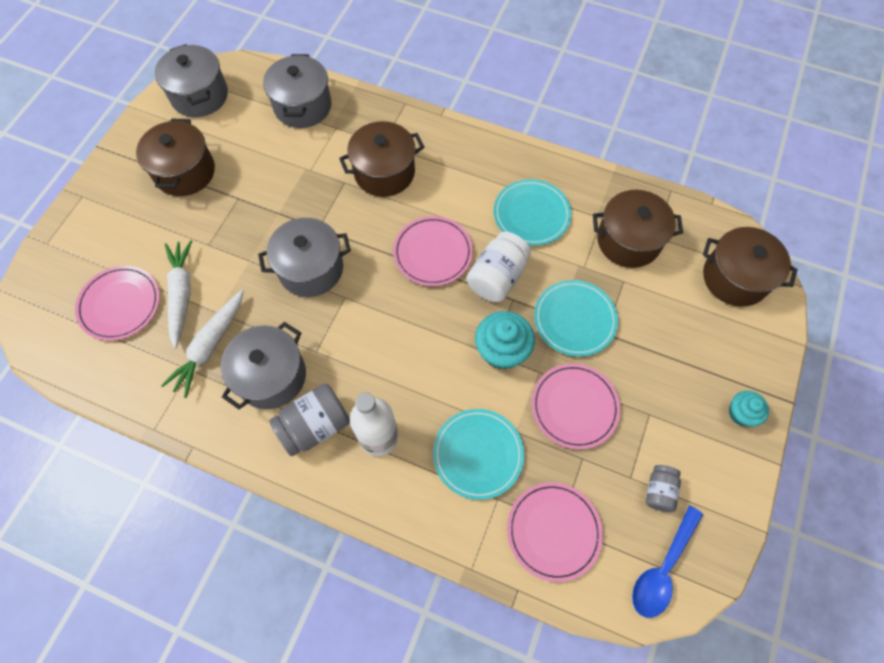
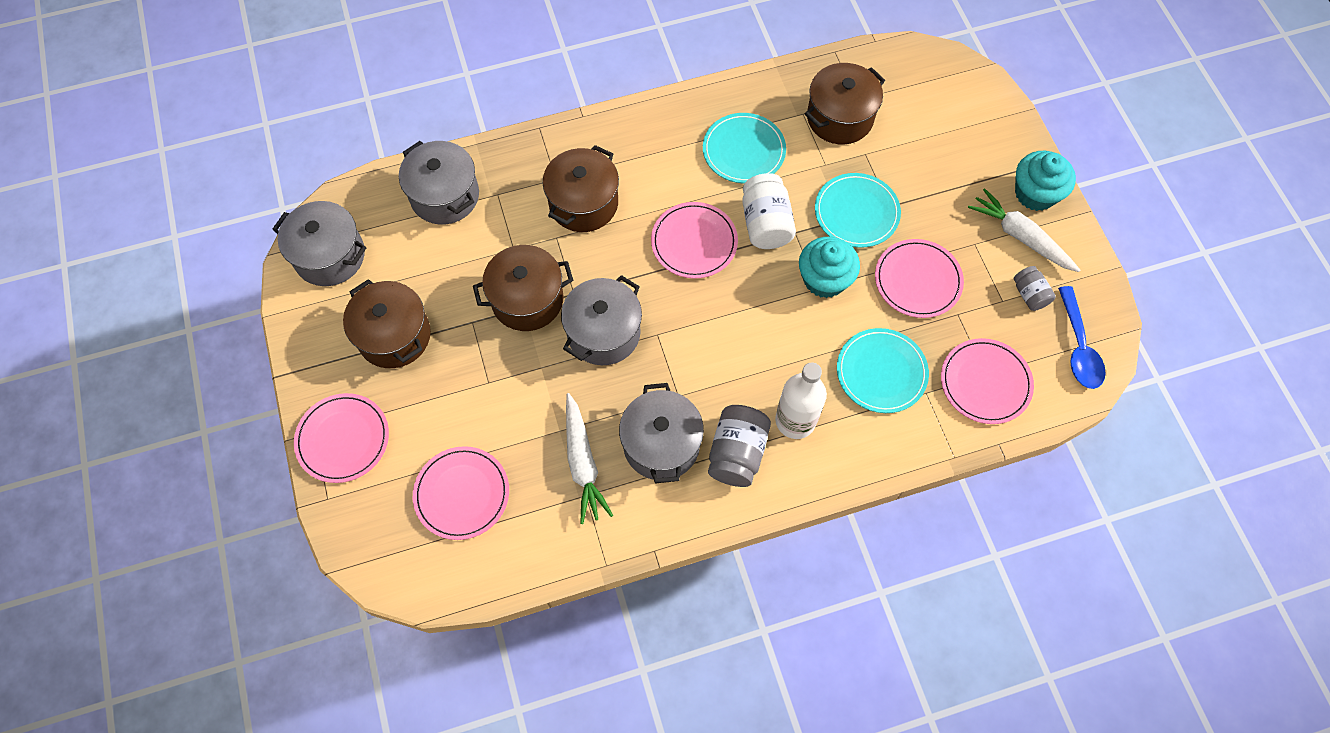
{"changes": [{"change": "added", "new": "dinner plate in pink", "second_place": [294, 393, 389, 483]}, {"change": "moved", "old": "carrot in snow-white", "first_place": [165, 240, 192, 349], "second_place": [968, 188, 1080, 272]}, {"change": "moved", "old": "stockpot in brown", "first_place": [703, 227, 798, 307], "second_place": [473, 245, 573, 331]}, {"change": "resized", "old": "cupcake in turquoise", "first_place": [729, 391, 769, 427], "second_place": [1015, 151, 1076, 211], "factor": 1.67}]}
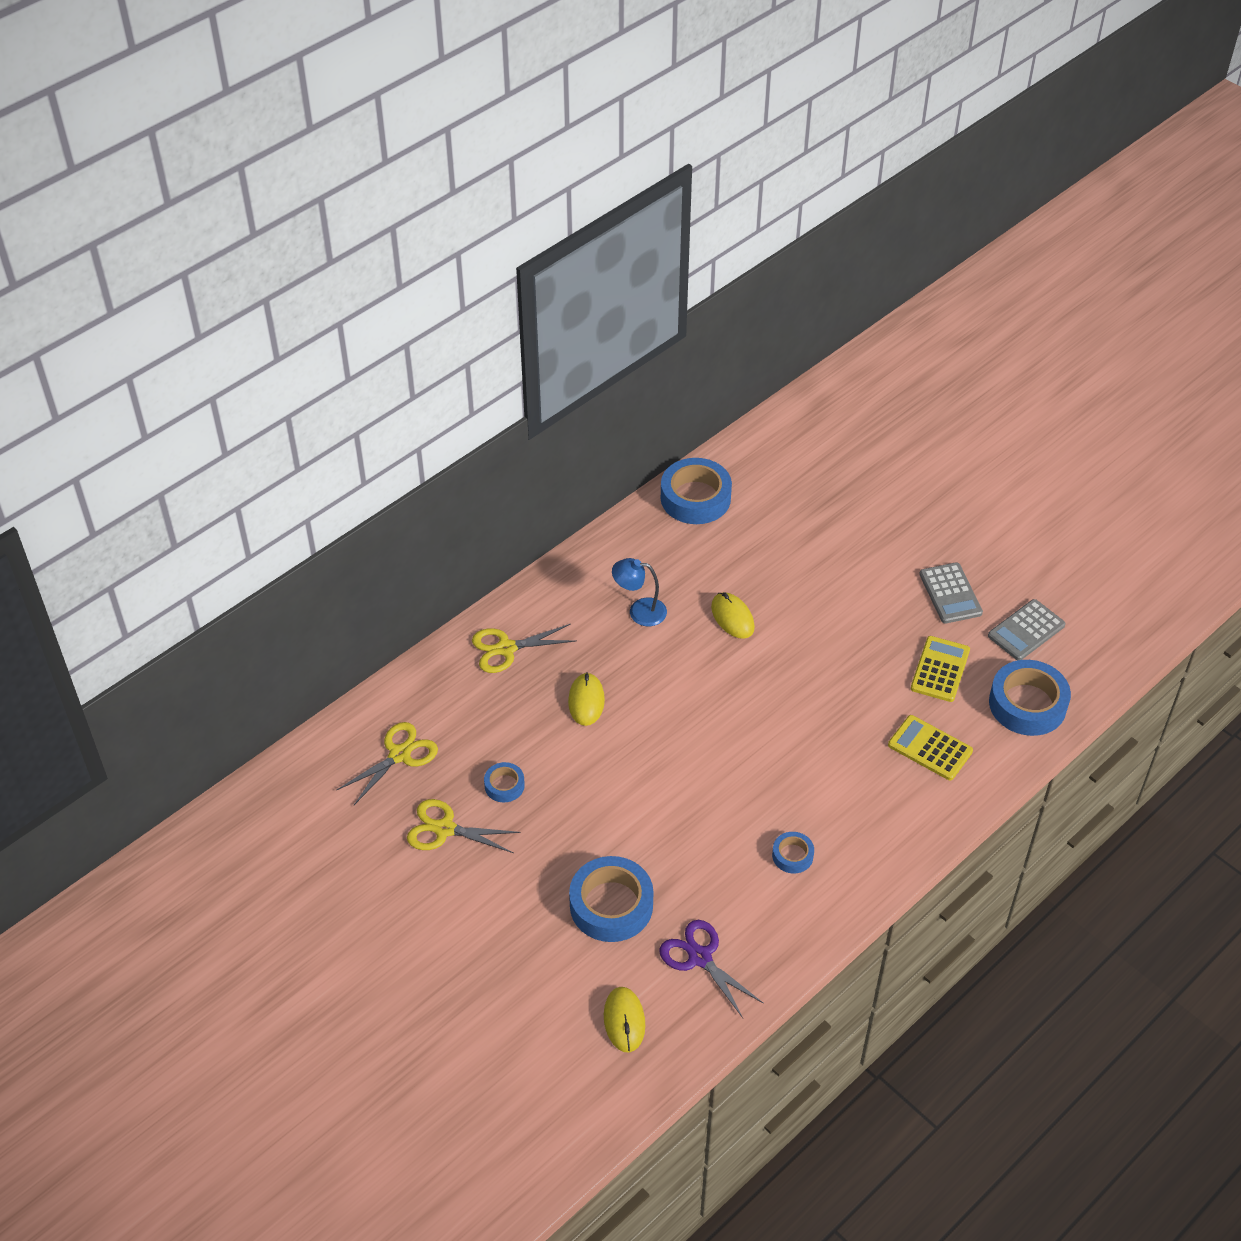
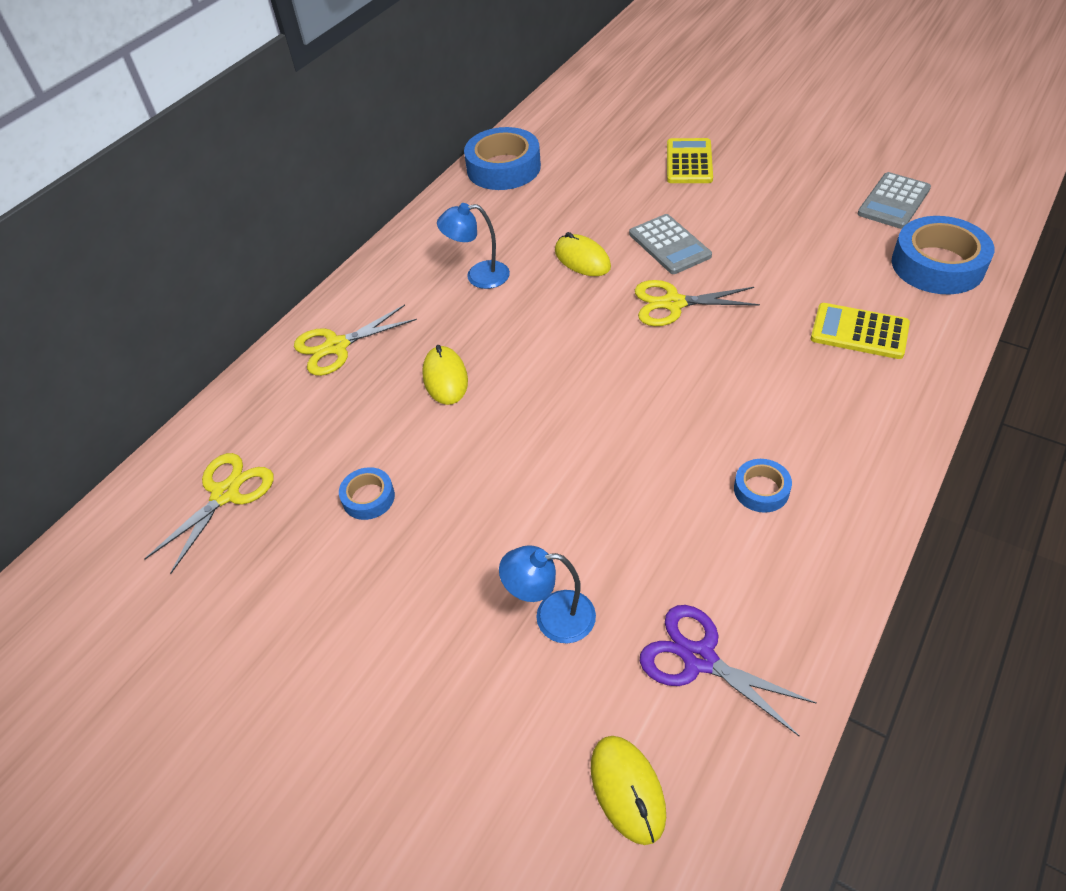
{"changes": [{"change": "moved", "old": "shears in golden", "first_place": [407, 799, 521, 853], "second_place": [635, 280, 760, 326]}, {"change": "moved", "old": "calculator in golden", "first_place": [911, 636, 970, 702], "second_place": [667, 138, 713, 183]}, {"change": "moved", "old": "calculator in ash-grey", "first_place": [919, 562, 983, 624], "second_place": [629, 214, 712, 274]}, {"change": "replaced", "old": "sticky tape in royal blue", "new": "desk lamp in royal blue", "first_place": [569, 856, 654, 942], "second_place": [499, 545, 596, 643]}]}
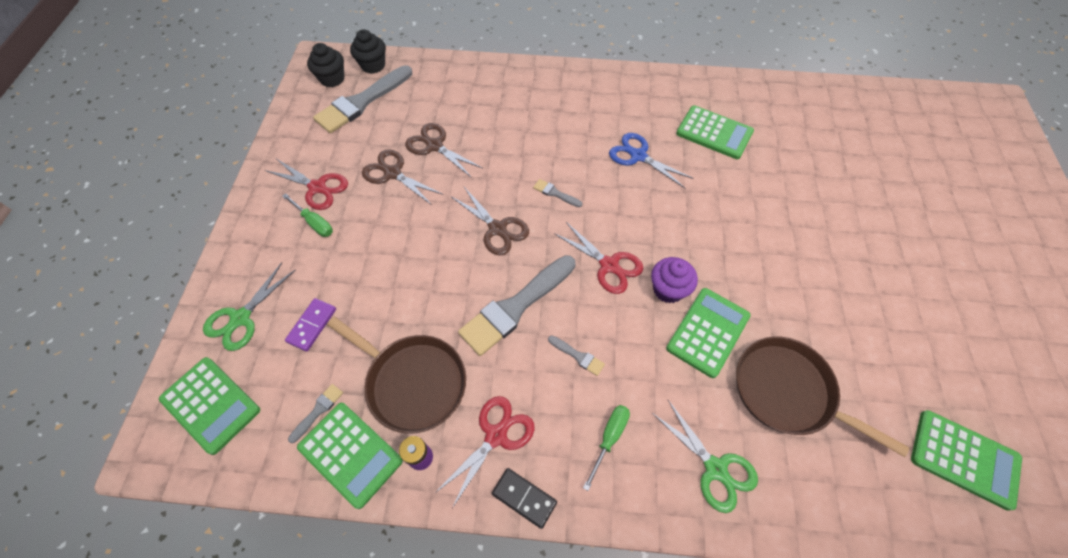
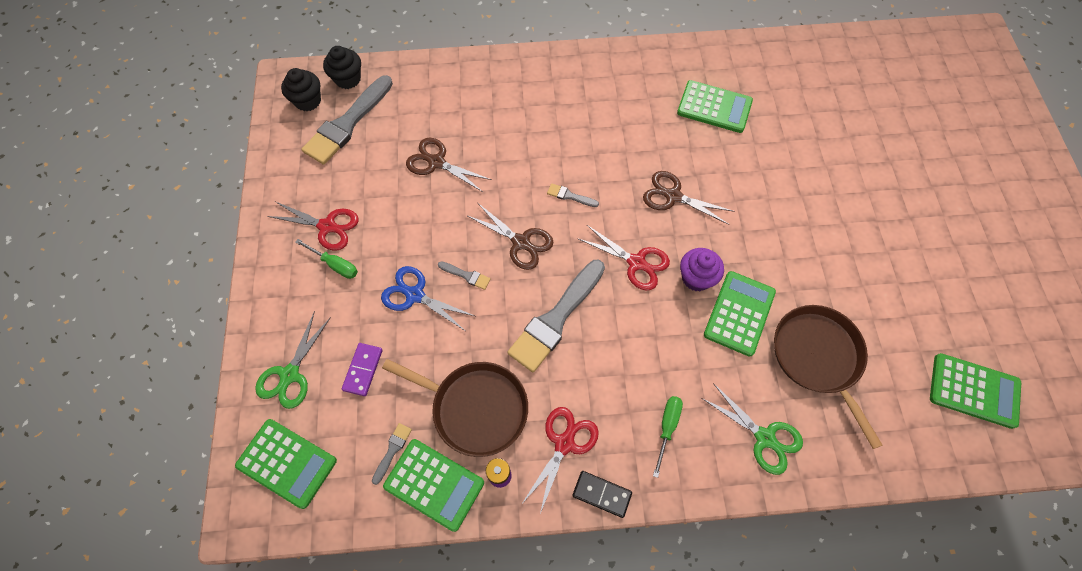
{"changes": [{"change": "moved", "old": "shears in brown", "first_place": [362, 149, 442, 205], "second_place": [643, 171, 735, 225]}, {"change": "moved", "old": "paint brush in ash-grey", "first_place": [548, 336, 605, 376], "second_place": [438, 262, 491, 290]}, {"change": "moved", "old": "shears in royal blue", "first_place": [609, 133, 694, 188], "second_place": [381, 266, 475, 331]}, {"change": "turned", "old": "skillet in brown", "first_place": [736, 336, 909, 457], "second_place": [774, 305, 883, 449], "degrees": 45}]}
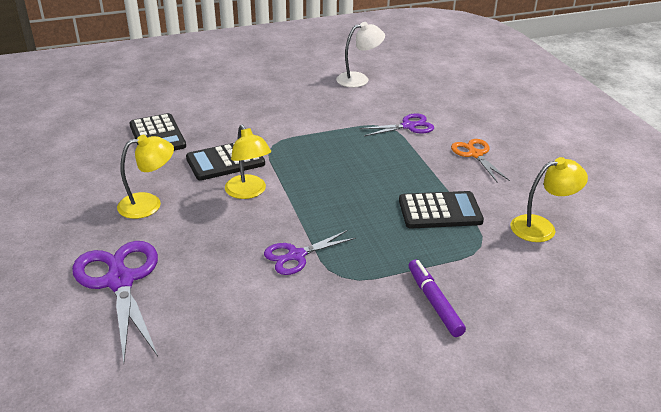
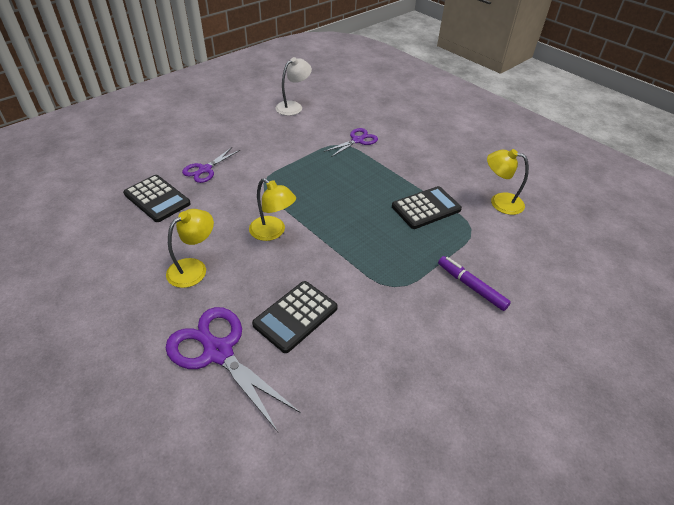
{"changes": [{"change": "removed", "old": "shears in bright orange", "first_place": [451, 139, 510, 182]}, {"change": "moved", "old": "calculator in jet-black", "first_place": [186, 143, 265, 181], "second_place": [252, 281, 338, 353]}, {"change": "moved", "old": "shears in royal purple", "first_place": [264, 230, 356, 275], "second_place": [182, 147, 240, 183]}, {"change": "turned", "old": "desk lamp in golden", "first_place": [510, 157, 588, 242], "second_place": [487, 149, 529, 215], "degrees": -120}]}
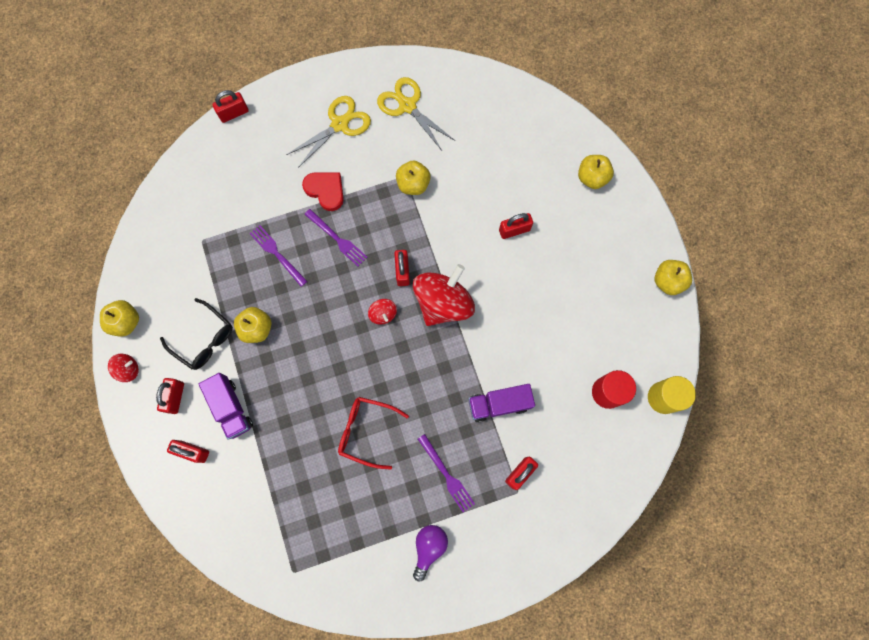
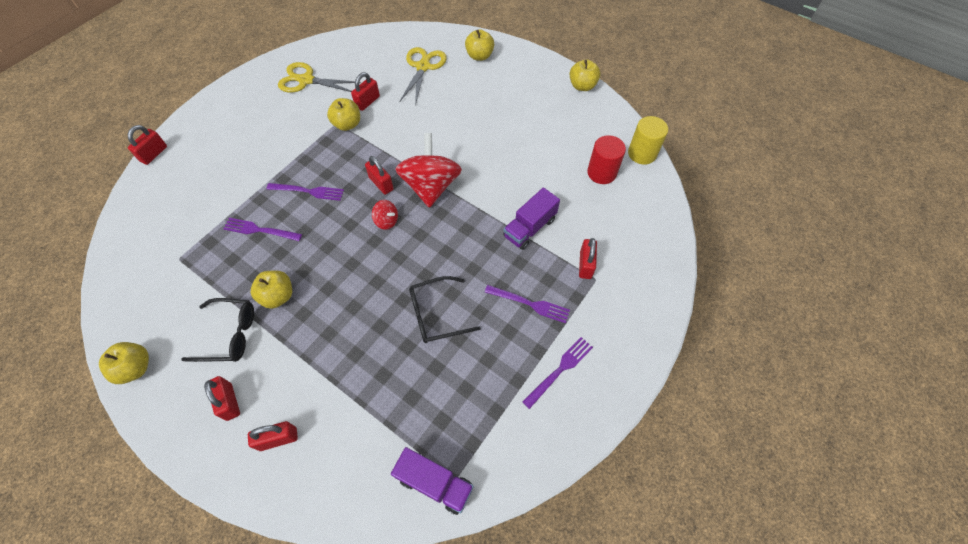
{"changes": [{"change": "removed", "old": "whirligig in scarlet", "first_place": [108, 354, 139, 382]}, {"change": "removed", "old": "love heart in scarlet", "first_place": [302, 173, 344, 211]}, {"change": "moved", "old": "truck in royal purple", "first_place": [199, 373, 253, 439], "second_place": [391, 447, 474, 515]}, {"change": "moved", "old": "shears in golden", "first_place": [286, 96, 371, 168], "second_place": [399, 47, 447, 106]}, {"change": "moved", "old": "small lock in scarlet", "first_place": [499, 213, 533, 239], "second_place": [351, 72, 380, 111]}, {"change": "replaced", "old": "lightbulb in royal purple", "new": "dinner fork in royal purple", "first_place": [413, 525, 448, 582], "second_place": [522, 337, 593, 409]}, {"change": "recoloured", "old": "spectacles in scarlet", "new": "spectacles in jet-black", "first_place": [338, 397, 409, 470], "second_place": [409, 276, 481, 343]}]}
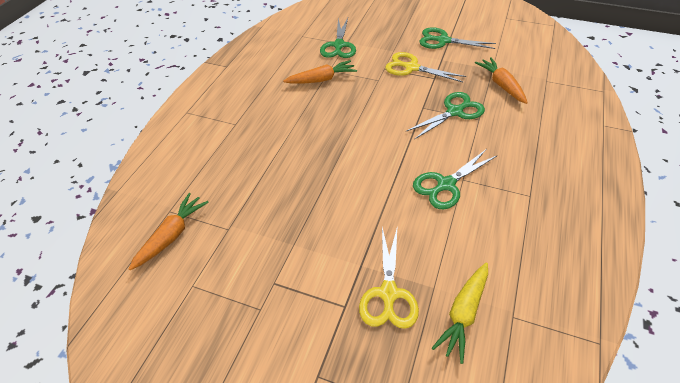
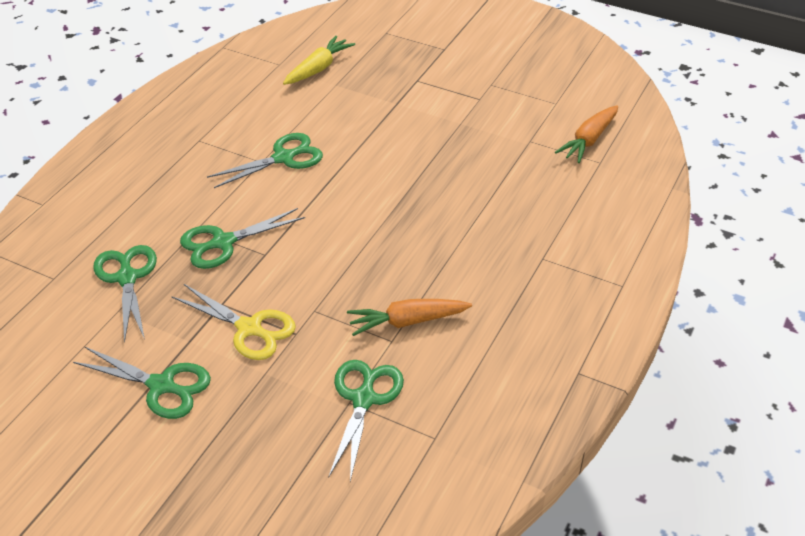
{"changes": [{"change": "removed", "old": "shears in golden", "first_place": [359, 225, 419, 329]}, {"change": "replaced", "old": "carrot in bright orange", "new": "shears in emerald", "first_place": [475, 57, 528, 104], "second_place": [93, 245, 157, 343]}]}
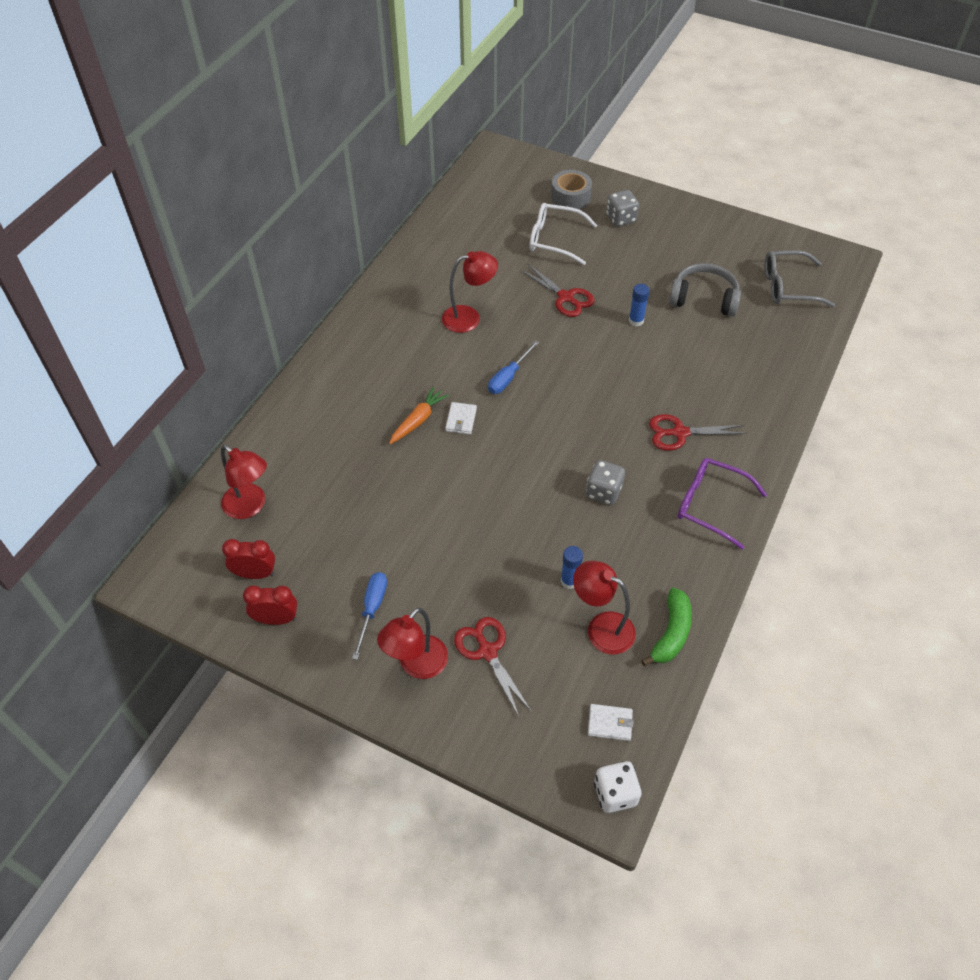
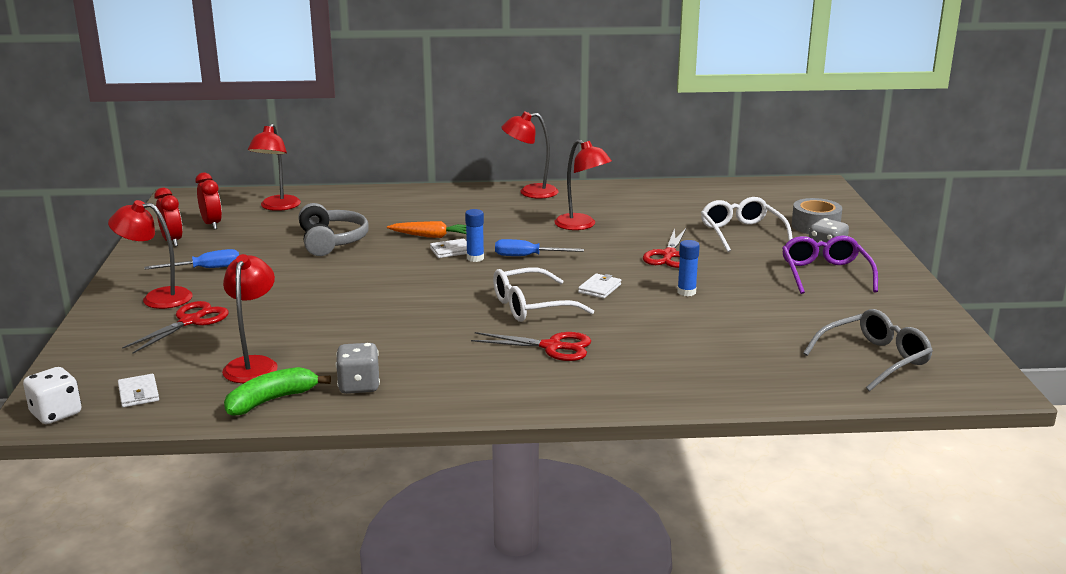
{"changes": [{"change": "added", "new": "spectacles in snow-white", "second_place": [493, 268, 594, 322]}, {"change": "added", "new": "desk lamp in scarlet", "second_place": [501, 111, 559, 199]}, {"change": "added", "new": "card wallet in snow-white", "second_place": [578, 273, 621, 299]}, {"change": "moved", "old": "stick of glue in royal blue", "first_place": [561, 546, 583, 589], "second_place": [465, 209, 484, 262]}, {"change": "moved", "old": "die in ash-grey", "first_place": [586, 460, 625, 505], "second_place": [336, 343, 380, 394]}, {"change": "moved", "old": "headphones in ash-grey", "first_place": [669, 263, 741, 317], "second_place": [298, 203, 369, 256]}, {"change": "moved", "old": "spectacles in royal purple", "first_place": [678, 458, 767, 550], "second_place": [782, 235, 878, 294]}, {"change": "turned", "old": "banana fruit in emerald", "first_place": [641, 588, 692, 666], "second_place": [224, 367, 331, 416], "degrees": 150}, {"change": "turned", "old": "shears in scarlet", "first_place": [649, 414, 747, 451], "second_place": [471, 332, 591, 361], "degrees": 135}, {"change": "turned", "old": "spectacles in ash-grey", "first_place": [765, 250, 835, 307], "second_place": [803, 309, 933, 392], "degrees": 90}]}
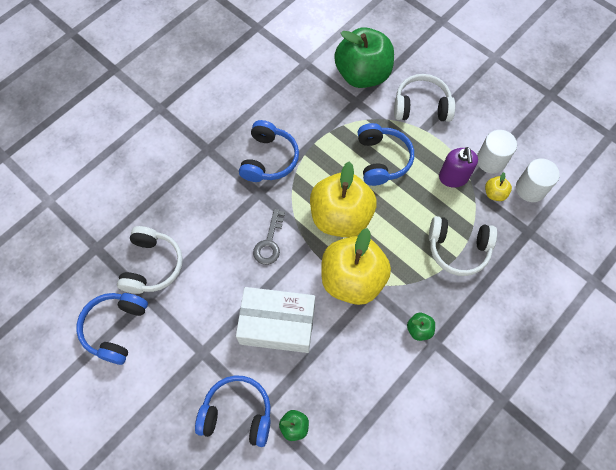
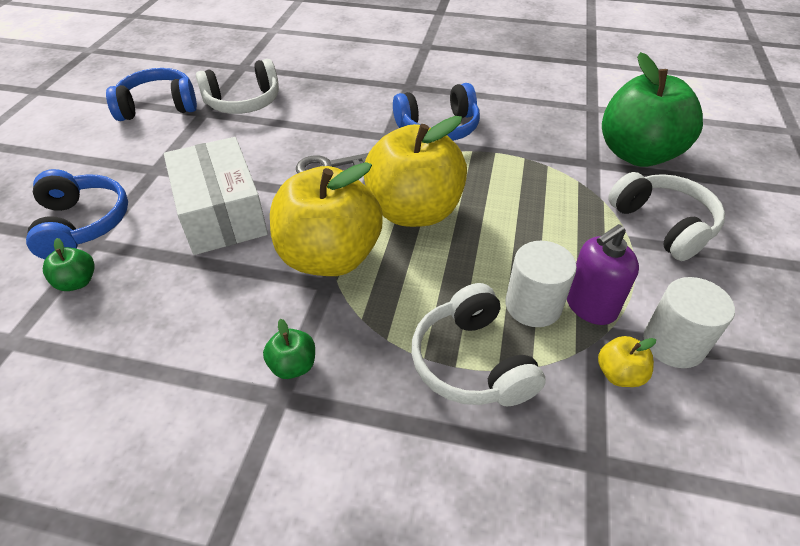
{"changes": [{"change": "removed", "old": "headphones in royal blue", "first_place": [358, 123, 414, 186]}, {"change": "moved", "old": "cylinder shape in snow-white", "first_place": [516, 158, 560, 202], "second_place": [505, 241, 577, 327]}]}
